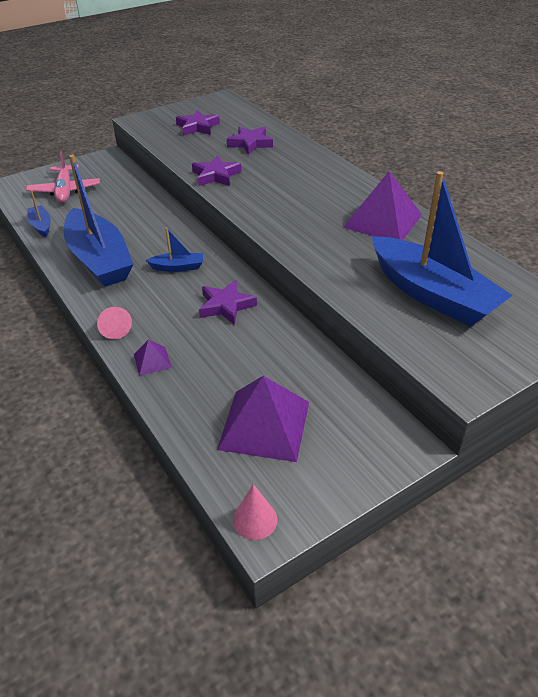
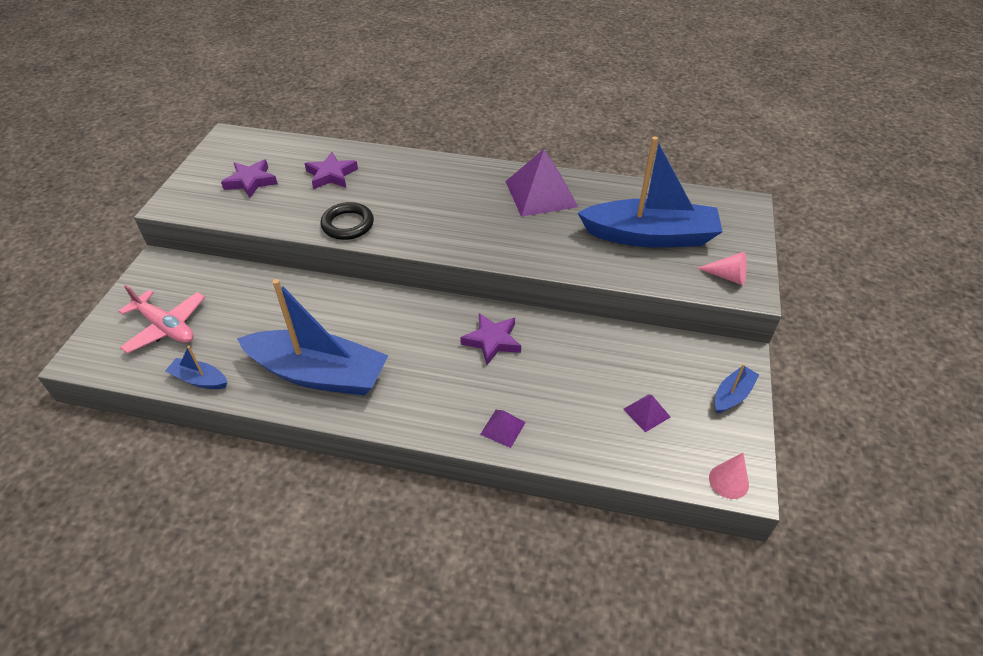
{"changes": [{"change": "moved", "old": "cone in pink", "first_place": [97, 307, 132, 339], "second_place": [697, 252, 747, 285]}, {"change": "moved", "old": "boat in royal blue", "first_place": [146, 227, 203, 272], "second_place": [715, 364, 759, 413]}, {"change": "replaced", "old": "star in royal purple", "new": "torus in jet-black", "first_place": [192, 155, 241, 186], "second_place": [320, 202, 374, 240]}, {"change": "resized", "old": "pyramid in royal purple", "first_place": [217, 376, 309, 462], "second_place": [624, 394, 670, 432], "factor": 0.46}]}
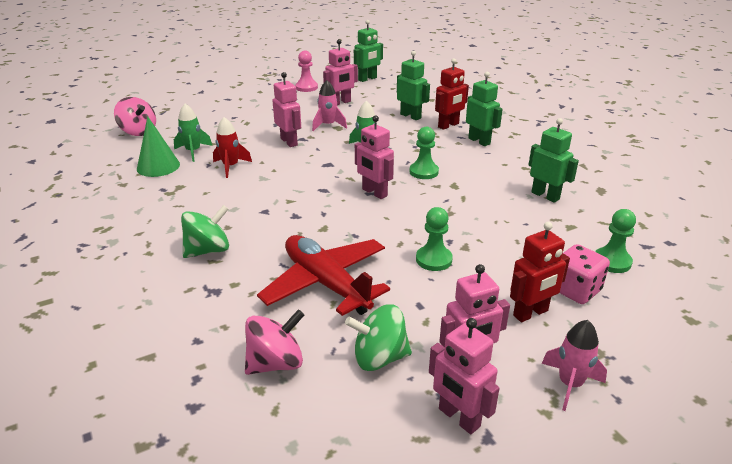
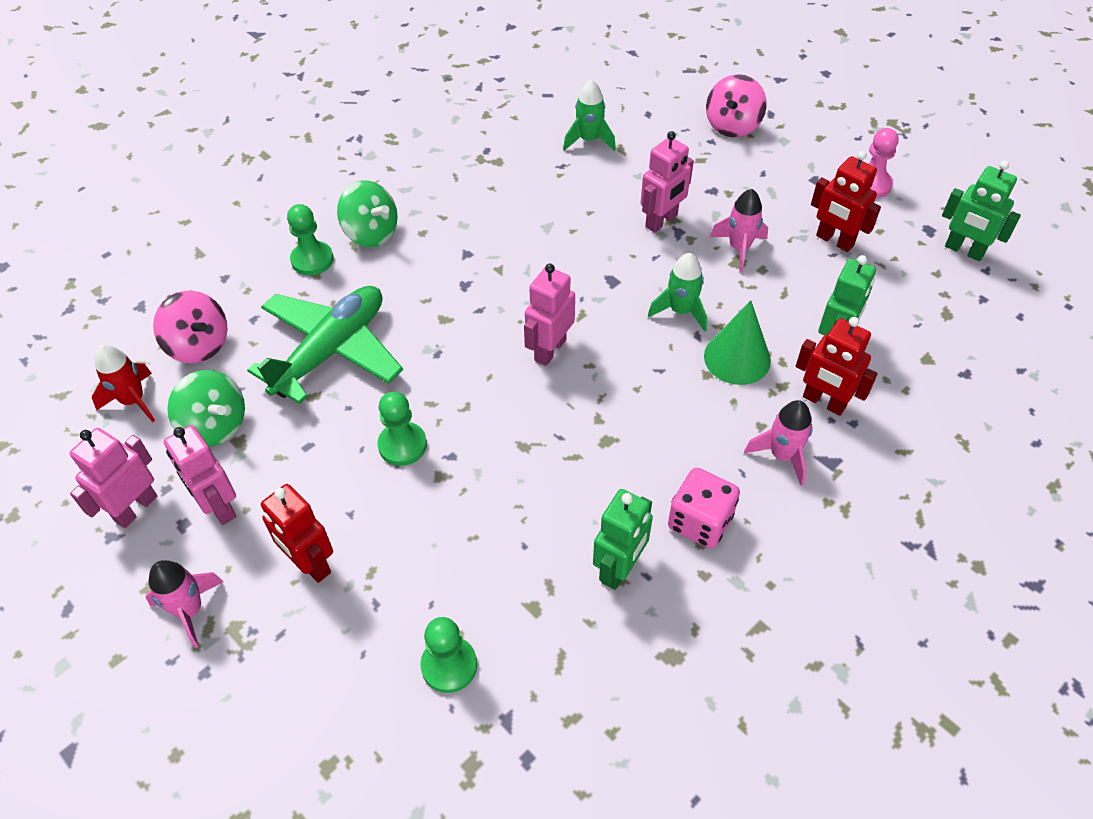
{"changes": [{"change": "moved", "old": "whirligig in pink", "first_place": [114, 97, 156, 136], "second_place": [706, 74, 767, 137]}, {"change": "moved", "old": "cone in emerald", "first_place": [137, 116, 180, 177], "second_place": [704, 301, 771, 385]}, {"change": "moved", "old": "rocket in scarlet", "first_place": [213, 117, 252, 178], "second_place": [92, 345, 155, 422]}, {"change": "moved", "old": "chess pawn in emerald", "first_place": [409, 127, 439, 179], "second_place": [287, 204, 334, 276]}, {"change": "moved", "old": "die in pink", "first_place": [559, 244, 610, 304], "second_place": [668, 468, 740, 549]}, {"change": "replaced", "old": "toy robot in emerald", "new": "rocket in pink", "first_place": [466, 72, 503, 146], "second_place": [744, 400, 813, 486]}, {"change": "recoloured", "old": "aeroplane in scarlet", "new": "aeroplane in emerald", "first_place": [257, 235, 390, 316], "second_place": [247, 286, 403, 404]}, {"change": "recoloured", "old": "toy robot in pink", "new": "toy robot in scarlet", "first_place": [323, 39, 358, 105], "second_place": [811, 151, 881, 252]}, {"change": "turned", "old": "whirligig in emerald", "first_place": [345, 304, 412, 371], "second_place": [167, 370, 245, 447], "degrees": 150}]}
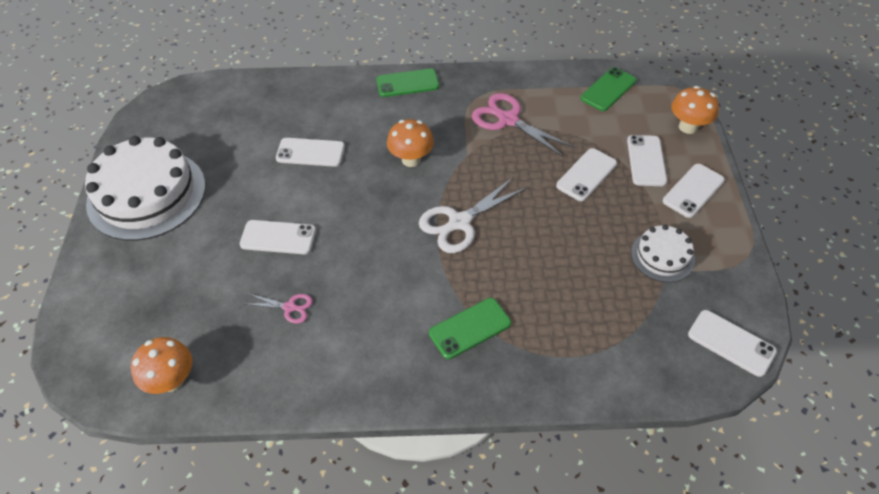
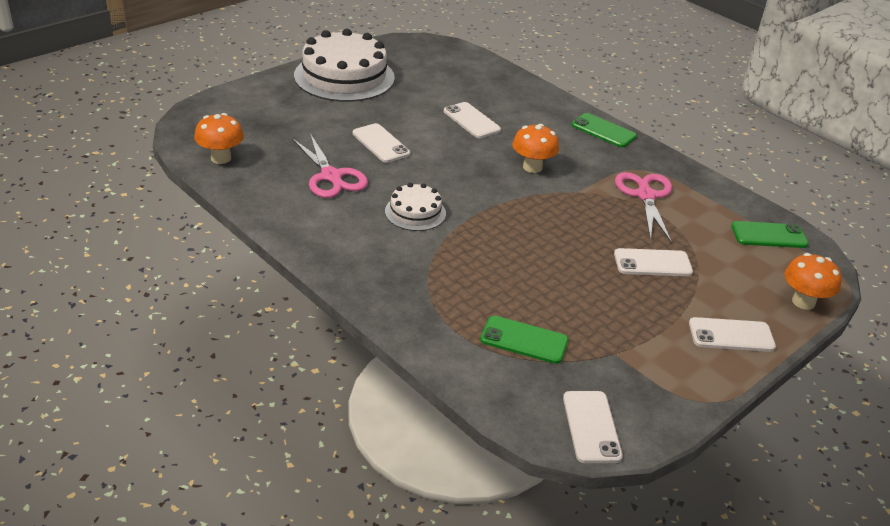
{"changes": [{"change": "removed", "old": "shears in snow-white", "first_place": [419, 177, 527, 253]}, {"change": "removed", "old": "smartphone in snow-white", "first_place": [627, 135, 667, 186]}, {"change": "moved", "old": "smartphone in emerald", "first_place": [429, 298, 511, 359], "second_place": [480, 316, 569, 364]}, {"change": "moved", "old": "gateau in snow-white", "first_place": [631, 224, 695, 282], "second_place": [385, 183, 446, 231]}, {"change": "resized", "old": "shears in pink", "first_place": [246, 294, 313, 324], "second_place": [292, 133, 368, 198], "factor": 1.9}]}
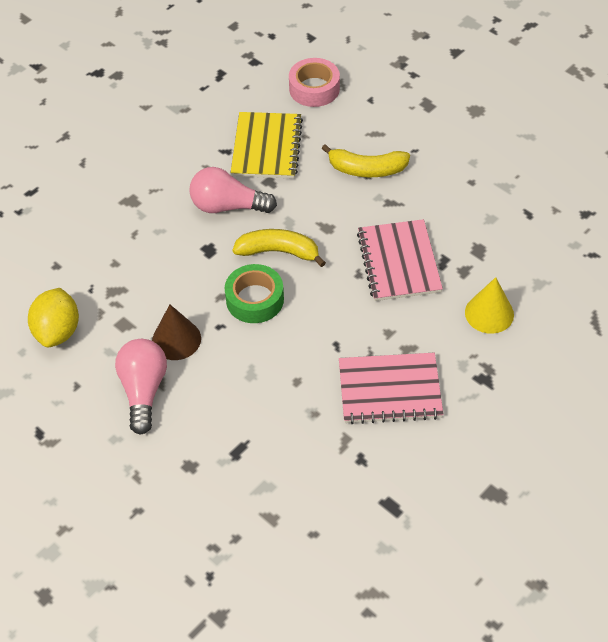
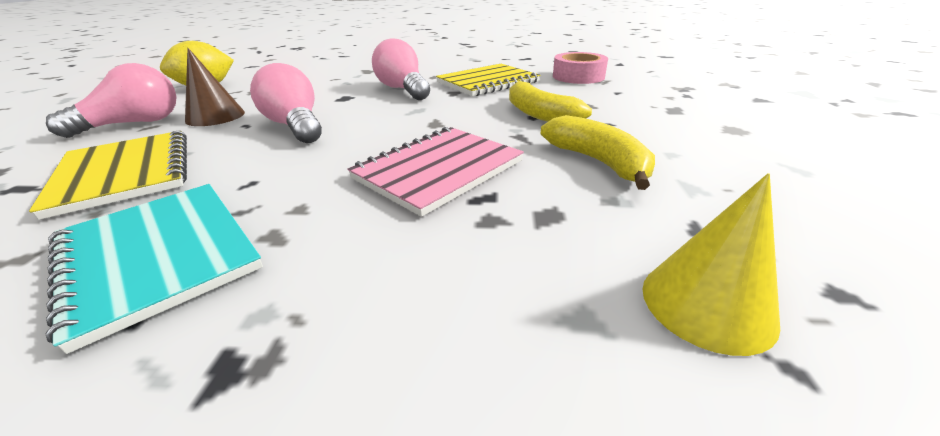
{"changes": [{"change": "added", "new": "notebook in golden", "second_place": [29, 131, 187, 220]}, {"change": "moved", "old": "banana fruit in golden", "first_place": [233, 229, 326, 267], "second_place": [541, 115, 655, 190]}, {"change": "moved", "old": "cone in golden", "first_place": [465, 277, 514, 334], "second_place": [642, 173, 780, 356]}, {"change": "replaced", "old": "sticky tape in emerald", "new": "lightbulb in pink", "first_place": [224, 264, 284, 323], "second_place": [250, 63, 322, 143]}, {"change": "recoloured", "old": "notebook in pink", "new": "notebook in turquoise", "first_place": [339, 353, 444, 424], "second_place": [45, 184, 263, 354]}]}
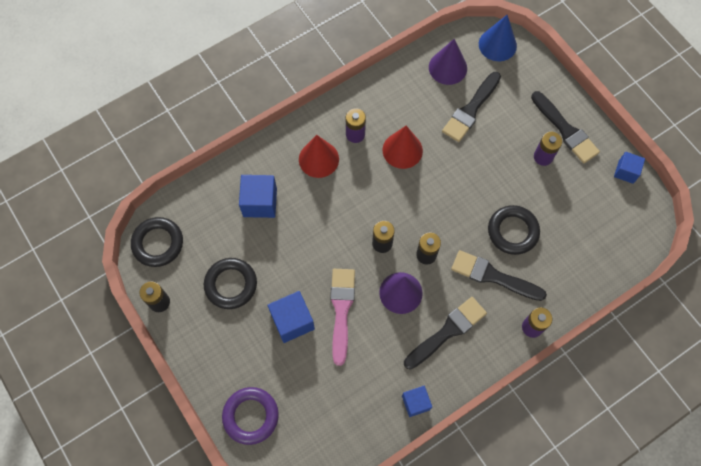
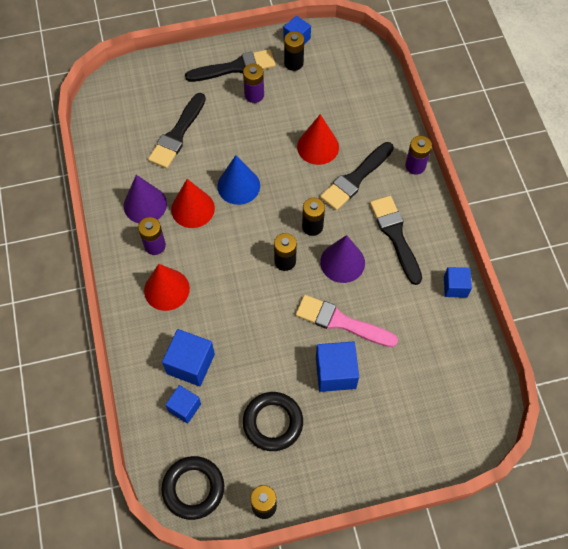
{"changes": [{"change": "removed", "old": "torus in royal purple", "first_place": [222, 387, 279, 445]}, {"change": "added", "new": "cube in royal blue", "second_place": [165, 385, 201, 424]}, {"change": "added", "new": "battery in jet-black", "second_place": [284, 31, 304, 71]}, {"change": "moved", "old": "cone in royal purple", "first_place": [429, 39, 467, 85], "second_place": [124, 175, 167, 223]}, {"change": "moved", "old": "cone in royal blue", "first_place": [479, 15, 517, 61], "second_place": [217, 155, 260, 205]}, {"change": "replaced", "old": "torus in jet-black", "new": "cone in scarlet", "first_place": [488, 205, 540, 255], "second_place": [297, 114, 339, 165]}, {"change": "turned", "old": "paint brush in jet-black", "first_place": [442, 72, 501, 142], "second_place": [148, 93, 206, 168], "degrees": 60}]}
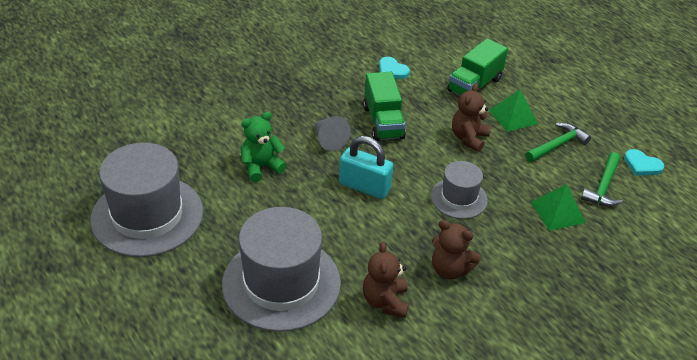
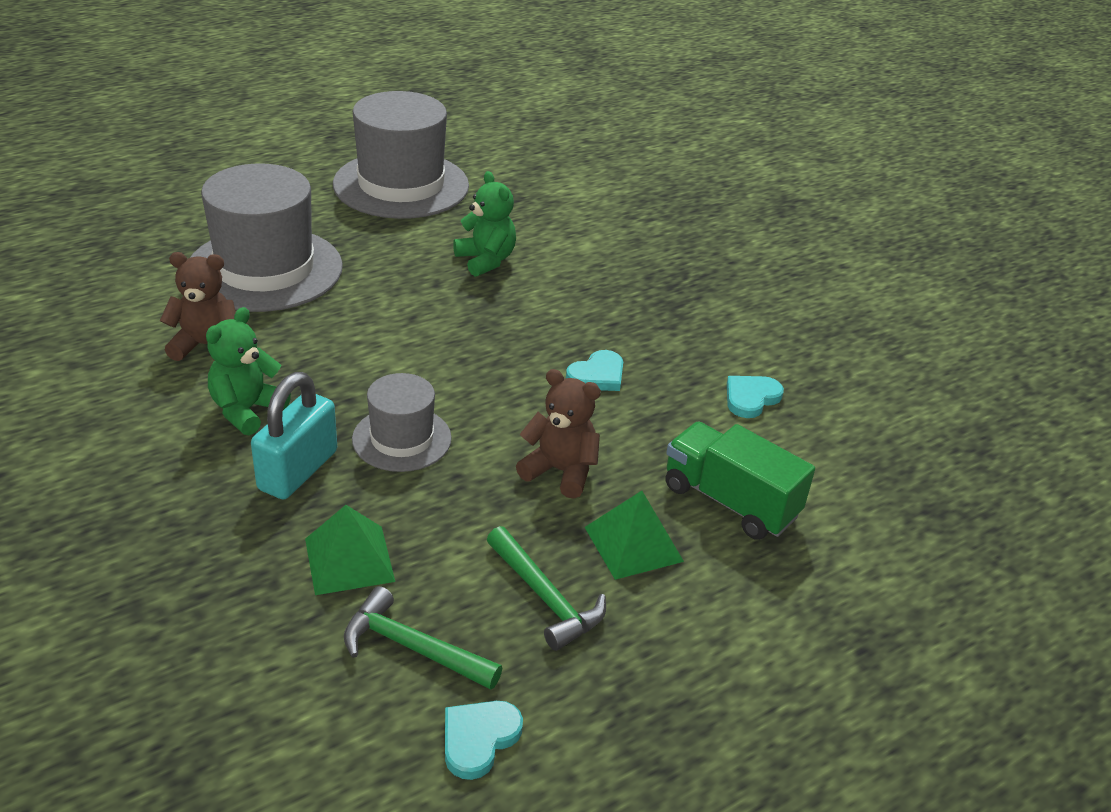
{"changes": [{"change": "removed", "old": "cone in ash-grey", "first_place": [315, 116, 350, 151]}, {"change": "moved", "old": "small lock in turquoise", "first_place": [339, 136, 393, 199], "second_place": [251, 372, 337, 499]}, {"change": "replaced", "old": "truck in emerald", "new": "love heart in turquoise", "first_place": [363, 72, 406, 141], "second_place": [566, 350, 623, 391]}, {"change": "recoloured", "old": "stuffed bear in brown", "new": "stuffed bear in emerald", "first_place": [432, 220, 481, 279], "second_place": [206, 307, 291, 435]}]}
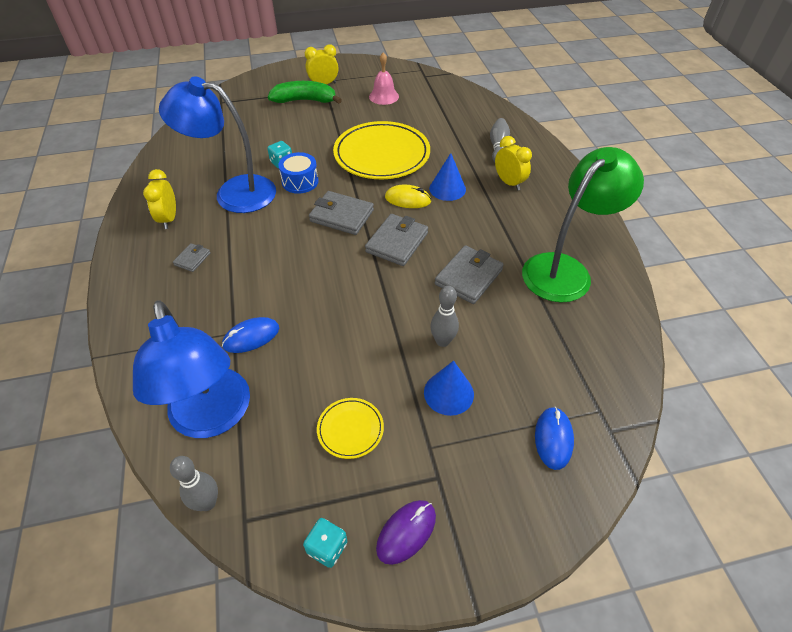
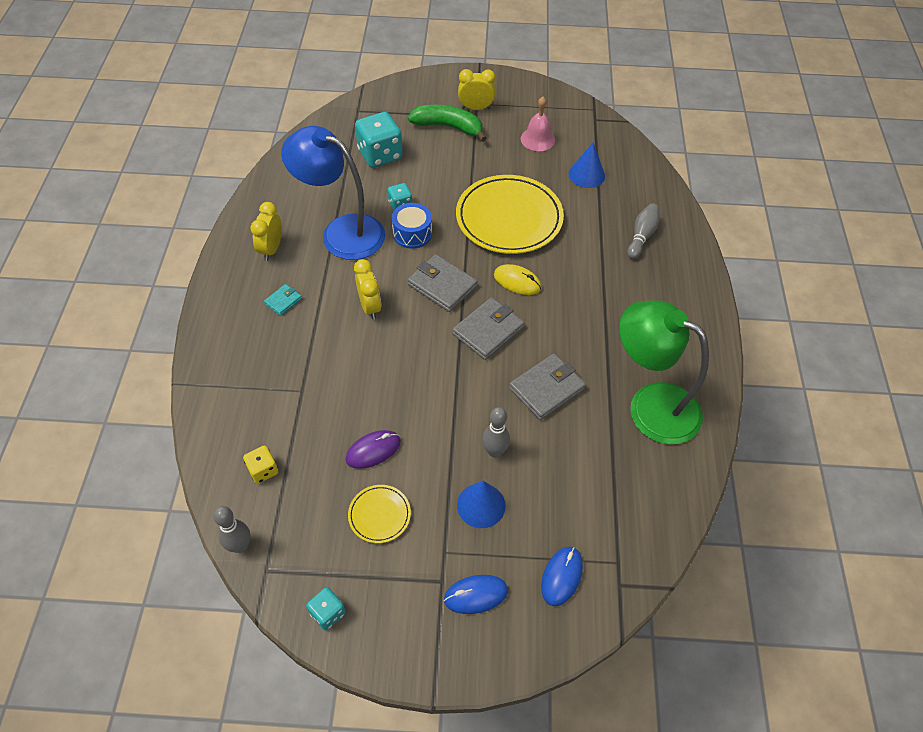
{"changes": [{"change": "added", "new": "die in turquoise", "second_place": [355, 112, 403, 168]}, {"change": "moved", "old": "computer mouse in royal blue", "first_place": [222, 317, 279, 353], "second_place": [444, 575, 508, 614]}, {"change": "moved", "old": "computer mouse in royal purple", "first_place": [376, 500, 436, 565], "second_place": [346, 430, 401, 469]}, {"change": "moved", "old": "cone in royal blue", "first_place": [429, 153, 466, 201], "second_place": [569, 142, 605, 188]}, {"change": "moved", "old": "alarm clock in golden", "first_place": [495, 136, 532, 191], "second_place": [354, 259, 381, 319]}, {"change": "replaced", "old": "desk lamp in royal blue", "new": "die in golden", "first_place": [133, 300, 250, 438], "second_place": [243, 446, 278, 484]}, {"change": "recoloured", "old": "card wallet in ash-grey", "new": "card wallet in turquoise", "first_place": [173, 243, 211, 272], "second_place": [264, 284, 302, 316]}, {"change": "turned", "old": "desk lamp in emerald", "first_place": [522, 147, 644, 303], "second_place": [619, 301, 709, 445], "degrees": -120}]}
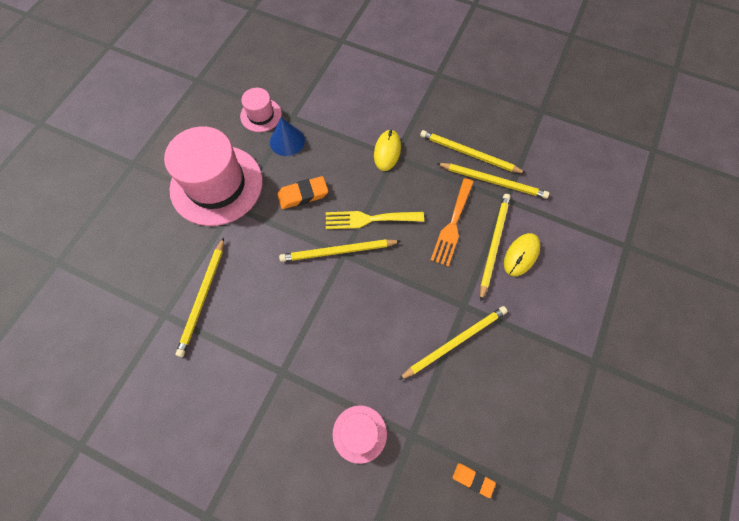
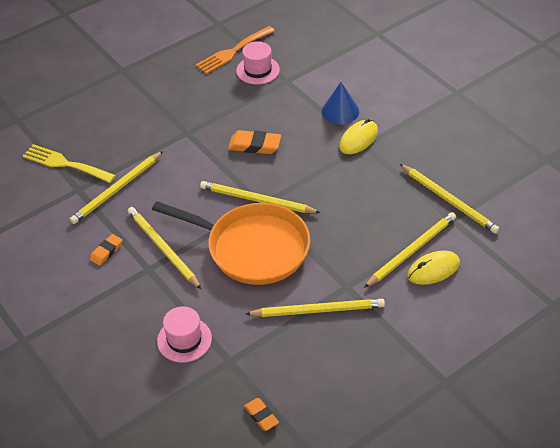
{"changes": [{"change": "removed", "old": "hat in pink", "first_place": [164, 126, 263, 226]}, {"change": "added", "new": "eraser in bright orange", "second_place": [90, 234, 122, 266]}, {"change": "added", "new": "skillet in bright orange", "second_place": [152, 201, 310, 285]}, {"change": "moved", "old": "cone in royal blue", "first_place": [270, 118, 305, 156], "second_place": [322, 82, 359, 124]}, {"change": "moved", "old": "dinner fork in golden", "first_place": [326, 211, 424, 229], "second_place": [23, 144, 116, 183]}, {"change": "moved", "old": "wooden pencil in golden", "first_place": [420, 130, 526, 174], "second_place": [128, 207, 201, 289]}, {"change": "moved", "old": "dinner fork in bright orange", "first_place": [431, 178, 474, 266], "second_place": [196, 26, 275, 74]}]}
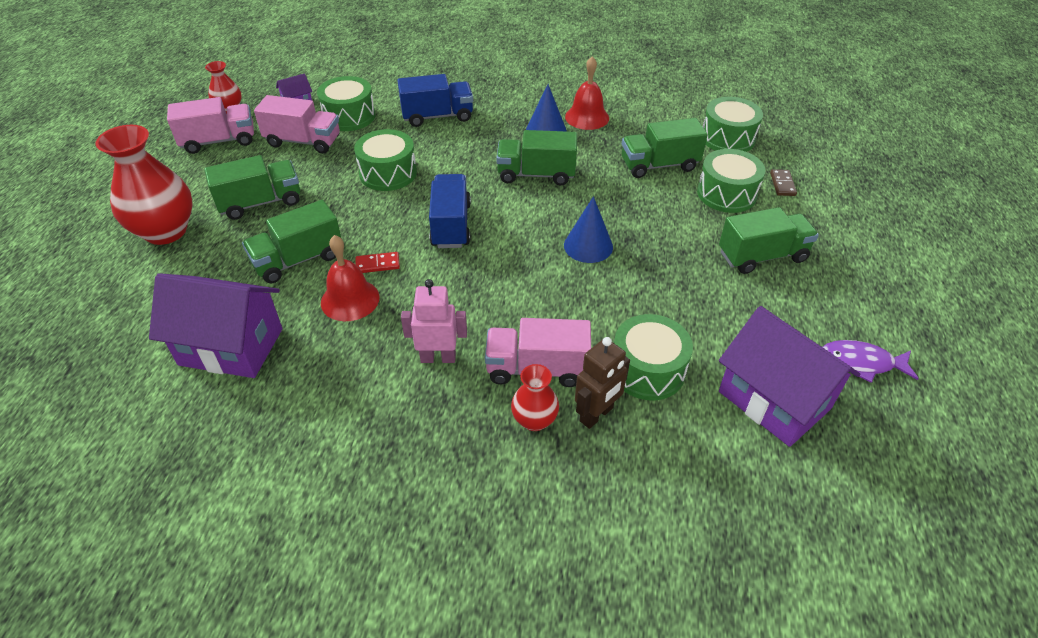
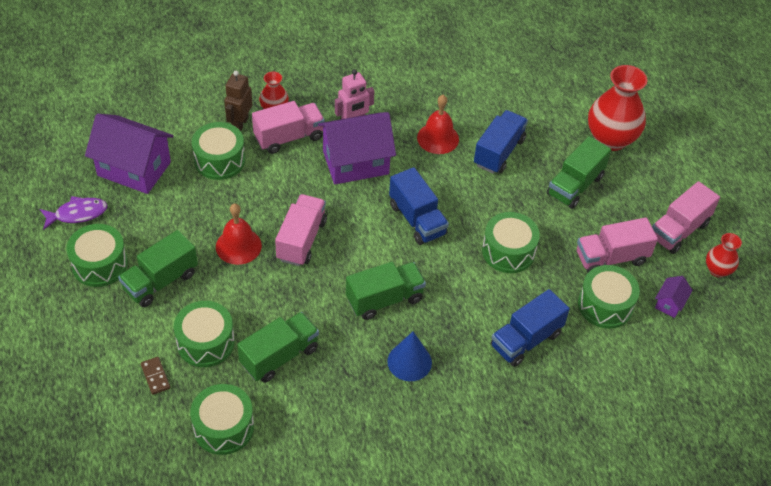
{"changes": [{"change": "removed", "old": "domino piece in scarlet", "first_place": [355, 252, 400, 273]}, {"change": "added", "new": "snare drum in emerald", "second_place": [66, 224, 128, 287]}, {"change": "moved", "old": "toy house in royal purple", "first_place": [149, 273, 283, 378], "second_place": [318, 112, 396, 184]}, {"change": "moved", "old": "hand bell in scarlet", "first_place": [565, 56, 609, 130], "second_place": [216, 204, 262, 265]}, {"change": "replaced", "old": "cone in royal blue", "new": "truck in pink", "first_place": [564, 196, 613, 263], "second_place": [275, 194, 327, 266]}, {"change": "recoloured", "old": "truck in emerald", "new": "truck in royal blue", "first_place": [242, 200, 341, 283], "second_place": [474, 110, 528, 174]}]}
